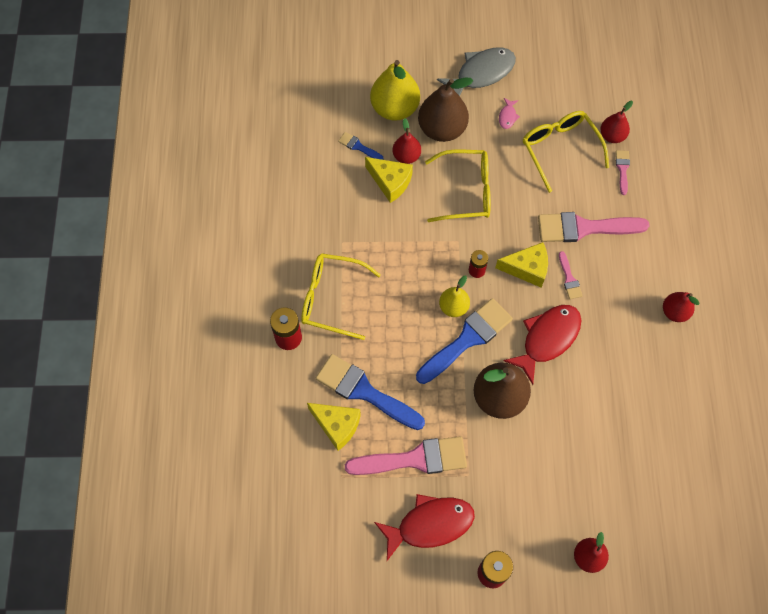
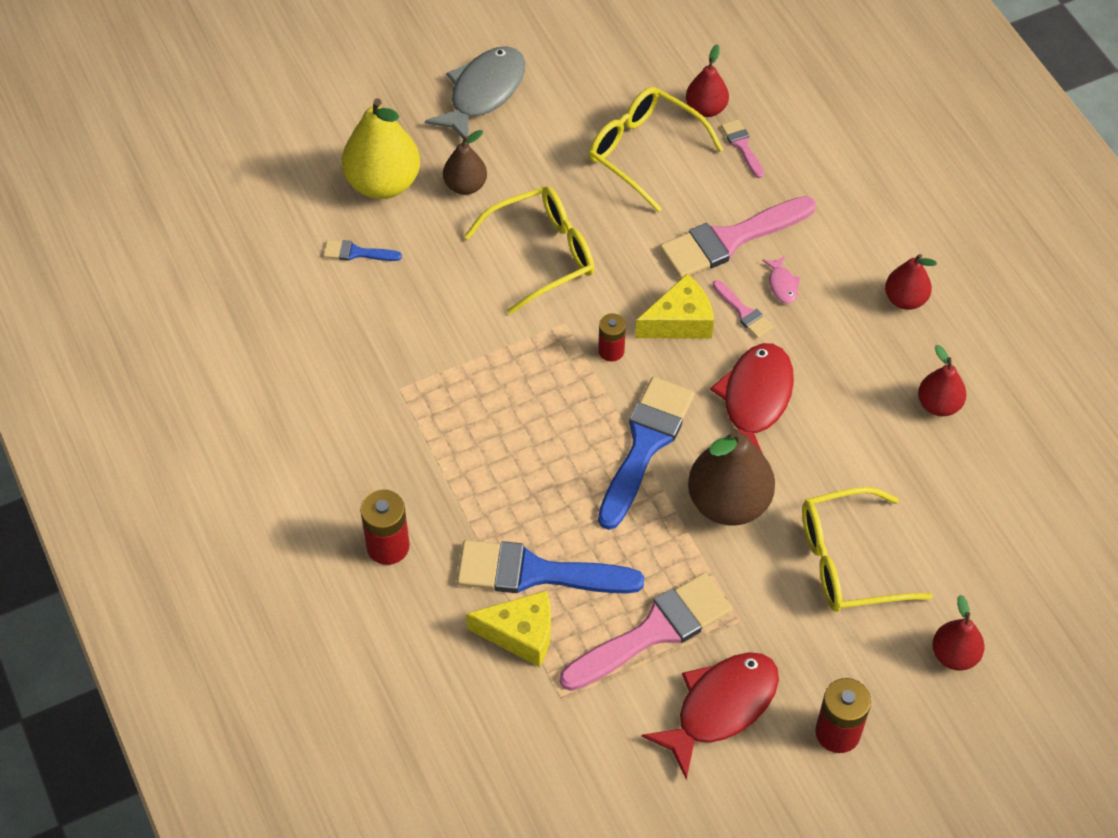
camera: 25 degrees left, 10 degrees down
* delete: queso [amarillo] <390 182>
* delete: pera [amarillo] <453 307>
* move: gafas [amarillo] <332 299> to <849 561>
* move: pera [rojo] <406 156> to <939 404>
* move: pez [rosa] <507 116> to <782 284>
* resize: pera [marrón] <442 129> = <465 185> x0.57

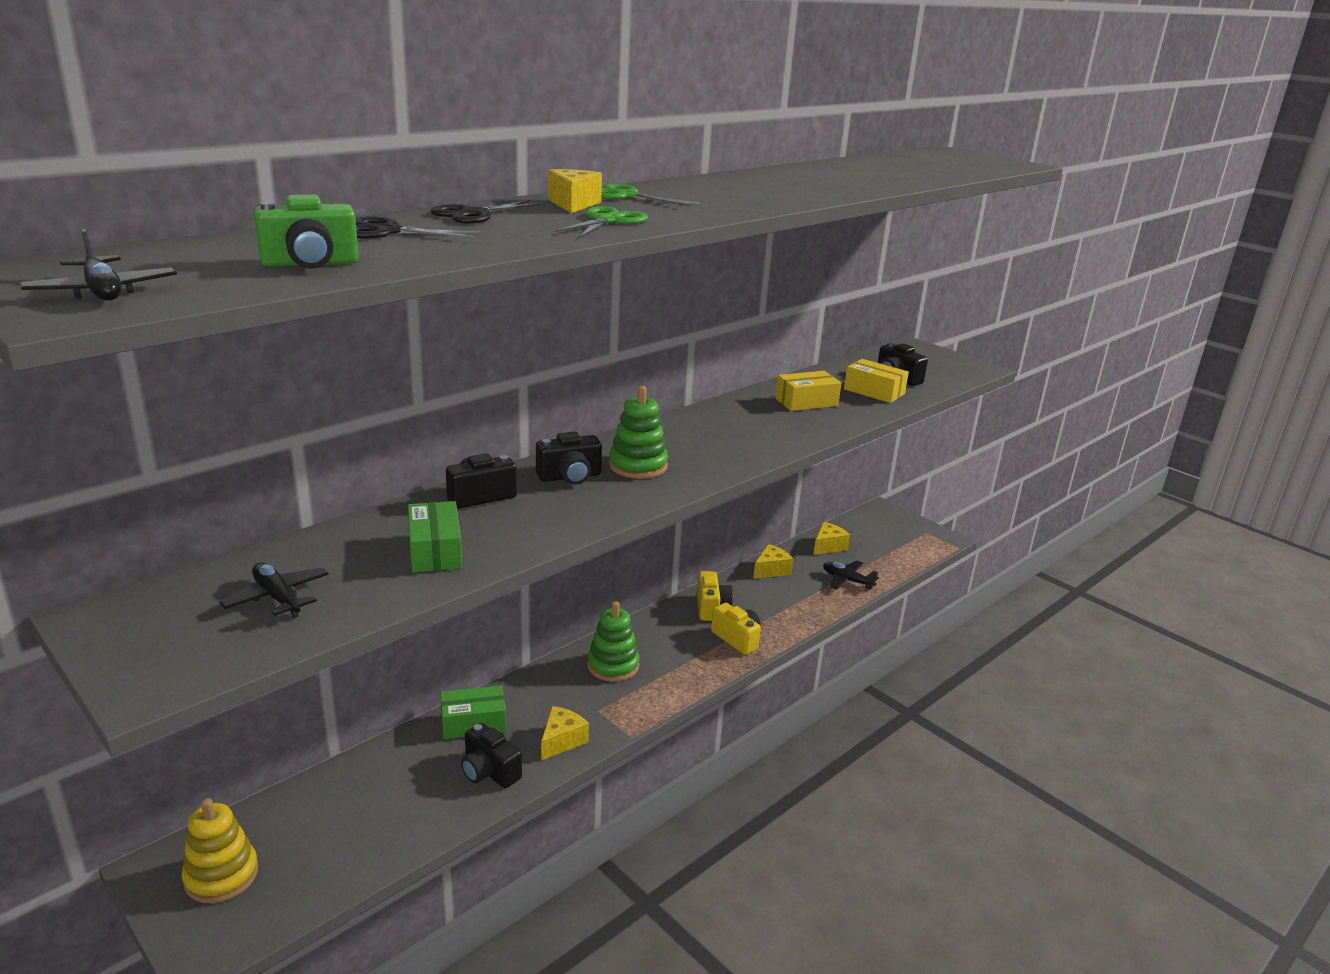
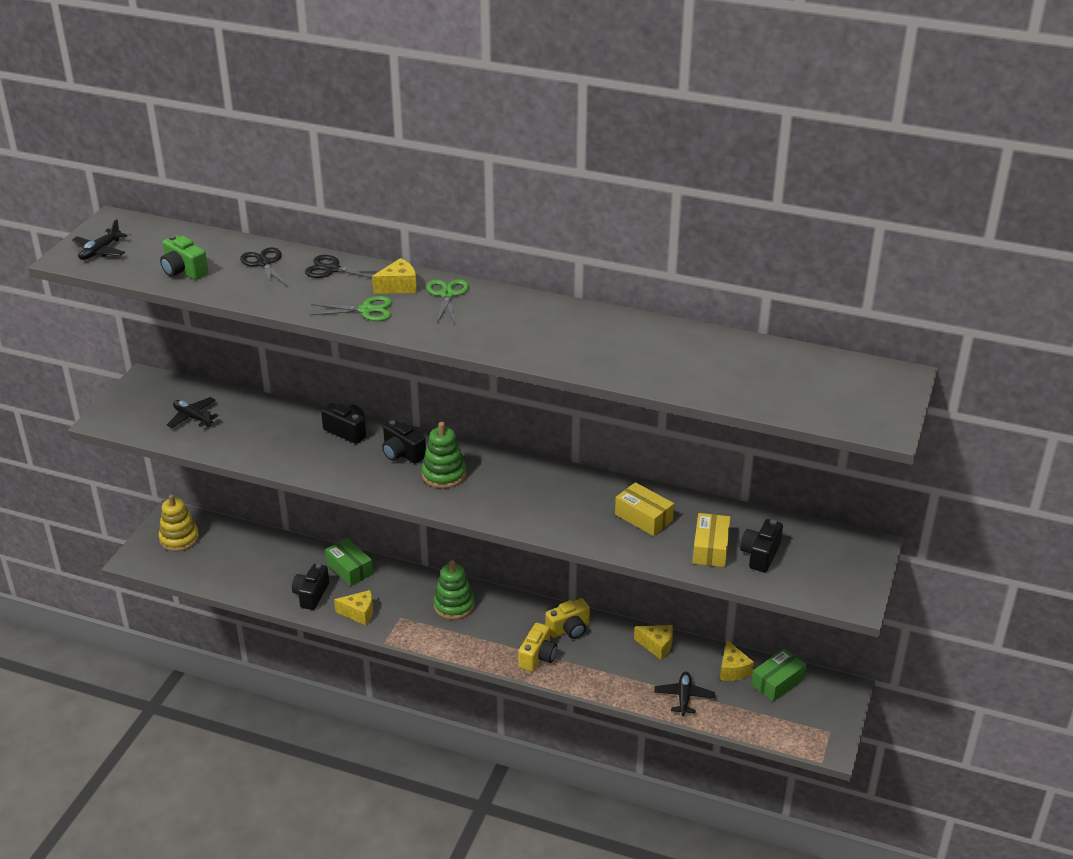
camera: 65 degrees right, 10 degrees up
* move: caja [verde] <435 551> to <777 682>
* rotate: avión [negro] <277 598> = <193 417> 75 degrees counterclockwise
* rotate: queso [amarillo] <828 546> = <733 670> 60 degrees clockwise

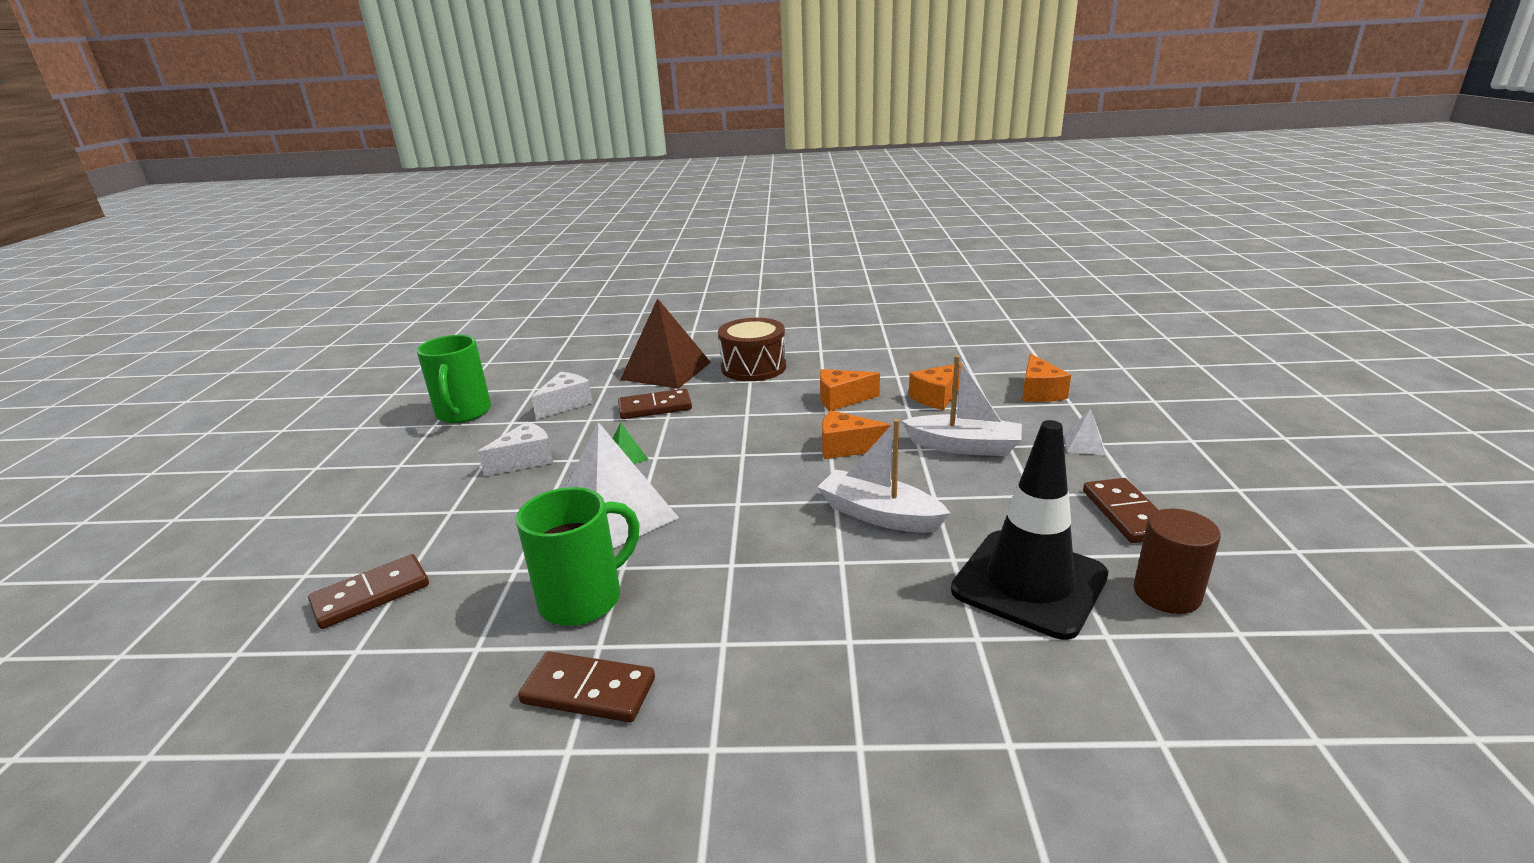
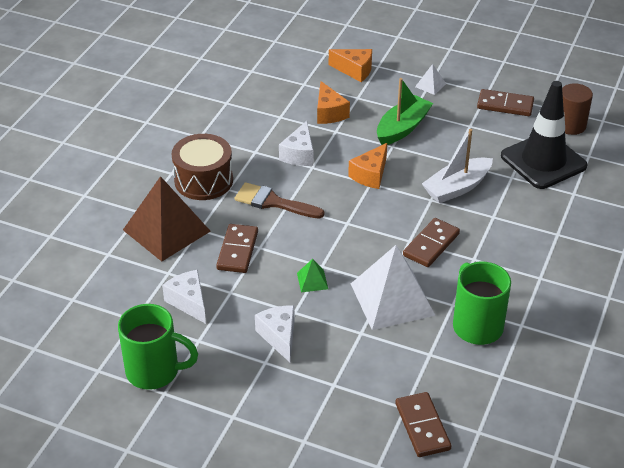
camera: 70 degrees left, 15 degrees up
* insert: pincel [marrón] <273 202>
* move: ficha de dominó [marrón] <588 691> to <431 245>
* recolor: queso [naranja] <841 399> to queso [blanco] <299 154>
* recolor: barco [blanco] <964 446> to barco [verde] <402 128>

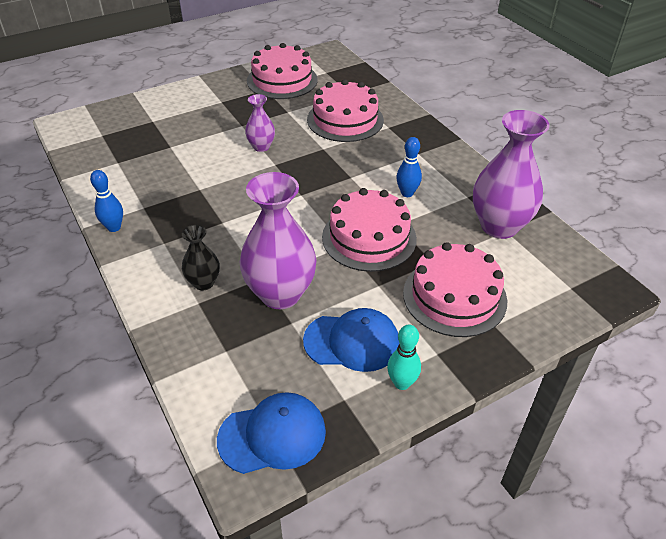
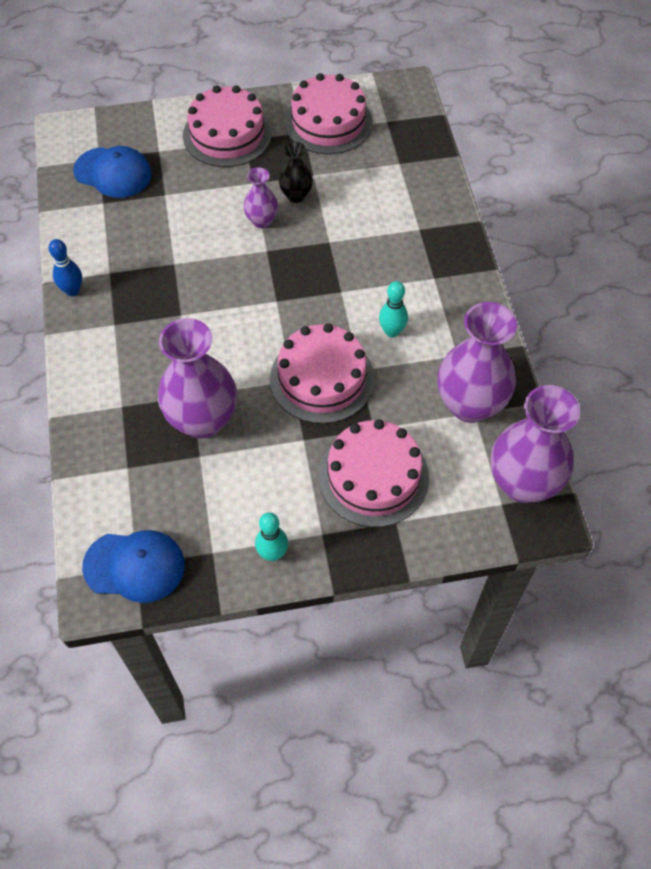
camera: 20 degrees right, 15 degrees up
* insert: florero [morado] <522 483>
* move: florero [negro] <203 283> to <296 195>
* move: gorra [azul] <352 342> to <113 173>
* move: tarta [rosa] <345 120> to <227 134>
* recolor: bolo [azul] <407 193> to bolo [turquesa] <392 331>

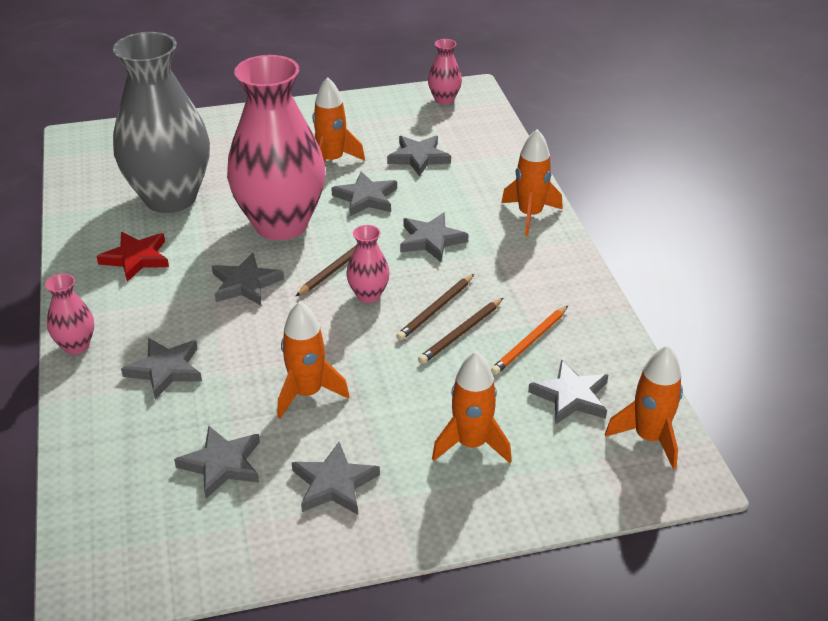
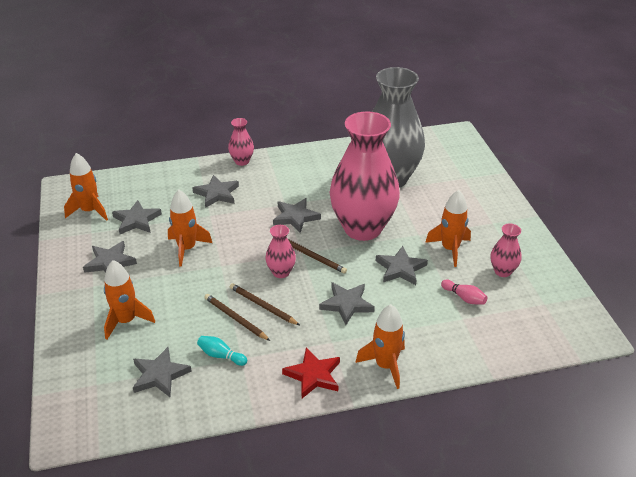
camera: 90 degrees right, 0 degrees up
* move: estrella [rojo] <136 258> to <313 375>
* move: florero [rosa] <444 99> to <502 271>
* move: cohete [naranja] <649 438> to <90 211>
* replace: estrella [gris] <419 157> to bolo [rosa] <464 298>
* replace: lápiz [naranja] <530 342> to bolo [turquesa] <221 356>

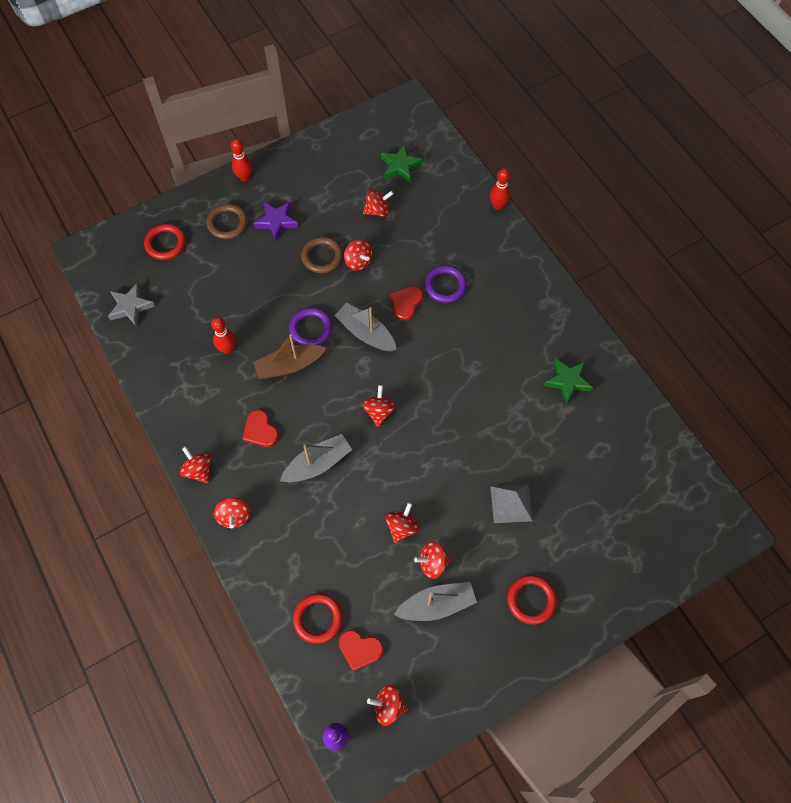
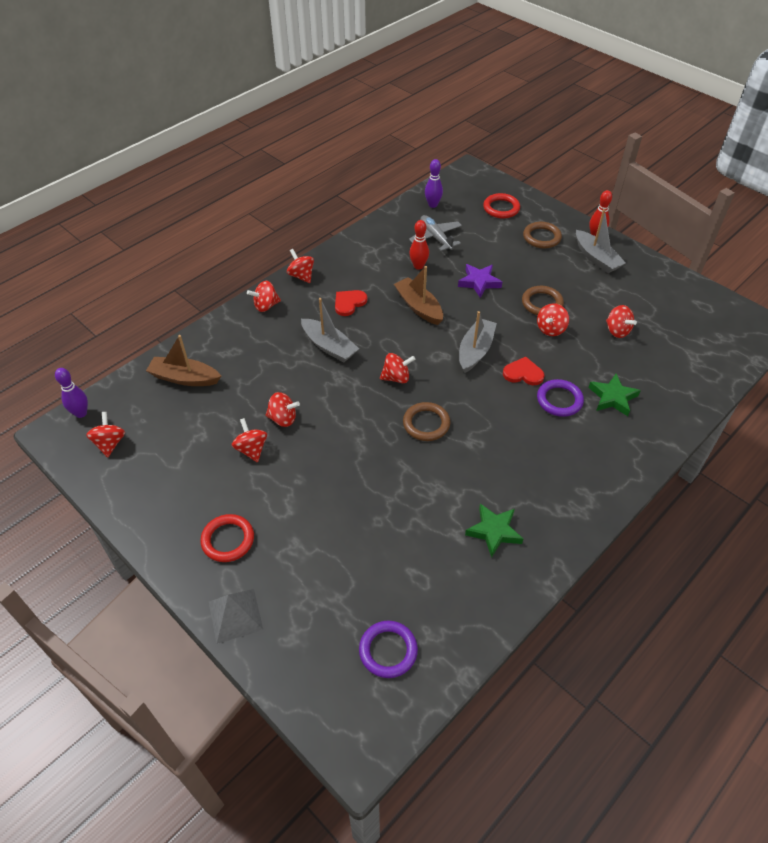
camera: 75 degrees right, 15 degrees down
* delete: corazón [rojo] <360 649>
* delete: bolo [rojo] <498 206>
* insert: anillo [marrón] <426 424>
* insert: avión [gris] <435 237>
* move: estrella [morado] <277 221> to <479 282>
* move: anillo [morado] <311 329> to <388 650>
* move: estrella [verde] <400 166> to <612 397>
* move: barco [gris] <437 604> to <596 258>
* move: pirámide [gris] <511 503> to <235 615>
* replace: estrella [gris] <131 307> to bolo [morado] <433 205>
* replace: anillo [rojo] <318 619> to barco [marrón] <184 378>
* rotate: peonza [rojo] <198 470> = <301 276> 75 degrees counterclockwise

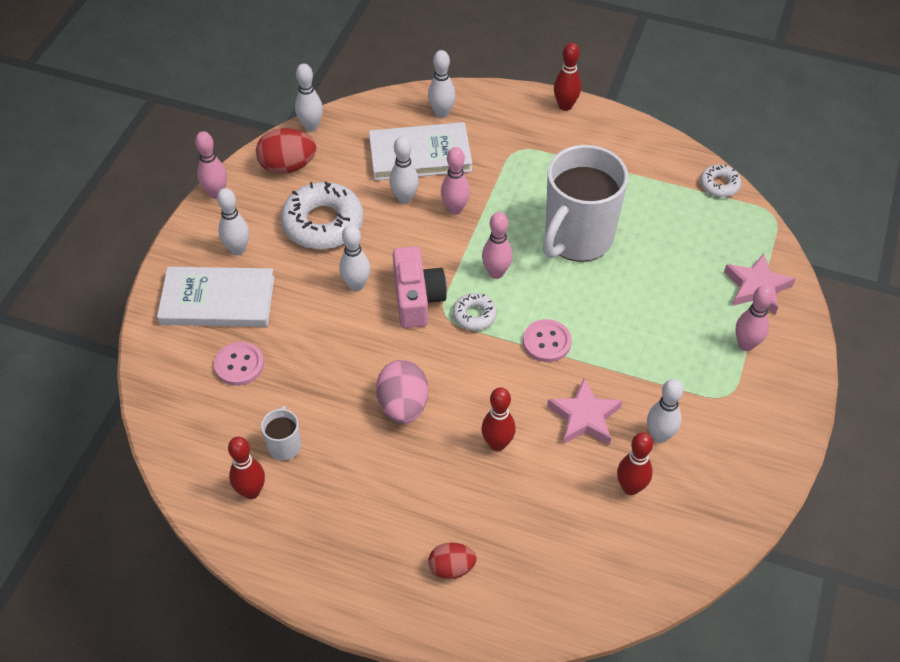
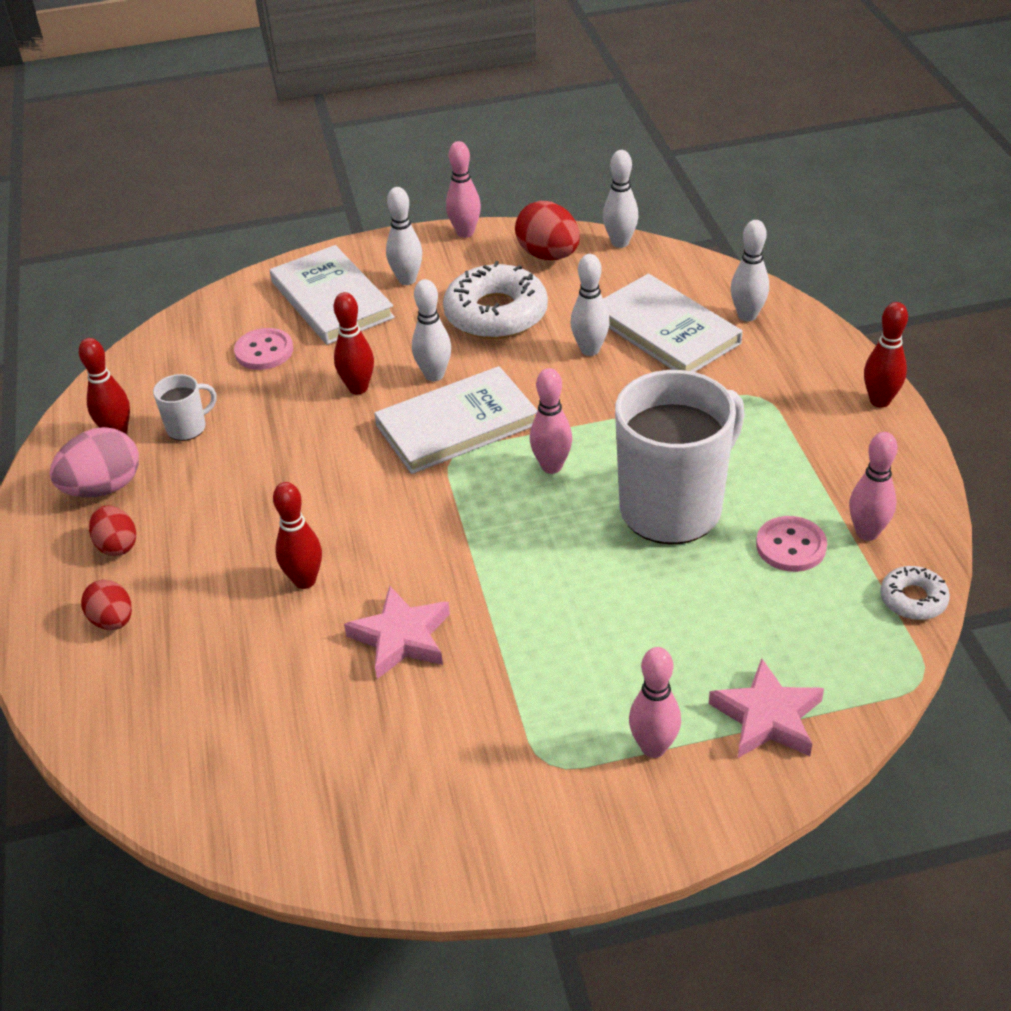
camera: 60 degrees right, 10 degrees down
* delete: rosquilla [blanco] <474 315>
* delete: bolo [blanco] <659 436>
* insert: huevo [rojo] <117 545>
* move: huevo [rosa] <403 406> to <103 488>
* move: bolo [rosa] <455 209> to <867 533>
* move: botón [rosa] <547 342> to <791 546>
* move: bolo [rojo] <630 487> to <358 388>
* replace: cámara [rosa] <417 298> to libro [blanco] <457 425>
* rotate: taza [blanco] <577 238> = <673 508> 135 degrees clockwise

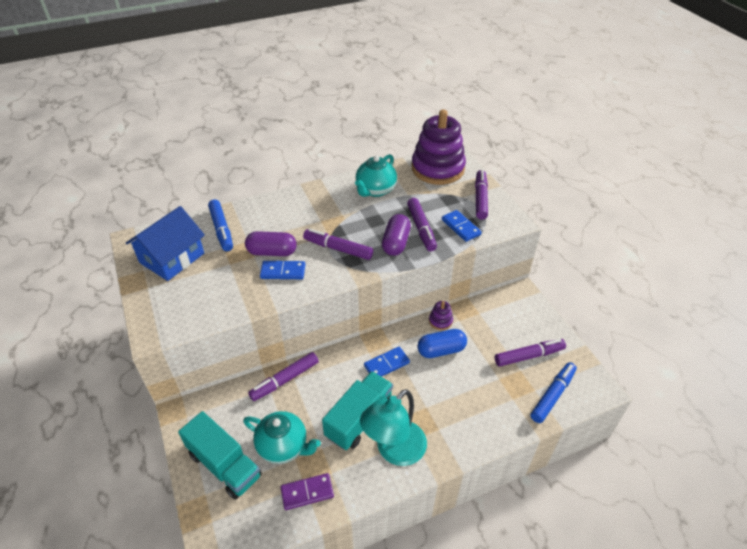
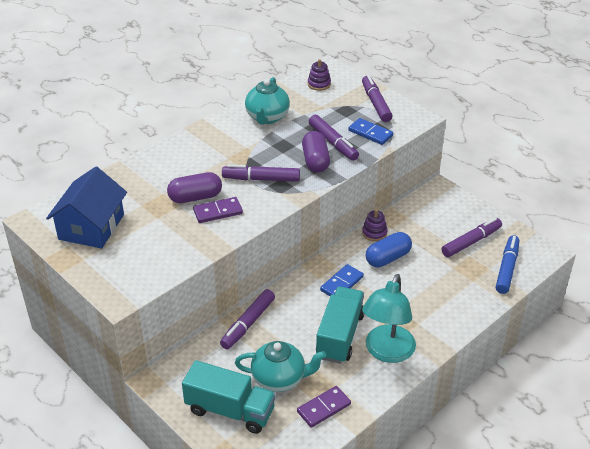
camera: 20 degrees left, 5 degrees down
* delete: rotulador [azul] <221 229>
* recolor: ficha de dominó [azul] <283 271> to ficha de dominó [morado] <218 212>
* resize: juguete apilable [morado] <437 168> = <319 84> x0.41

